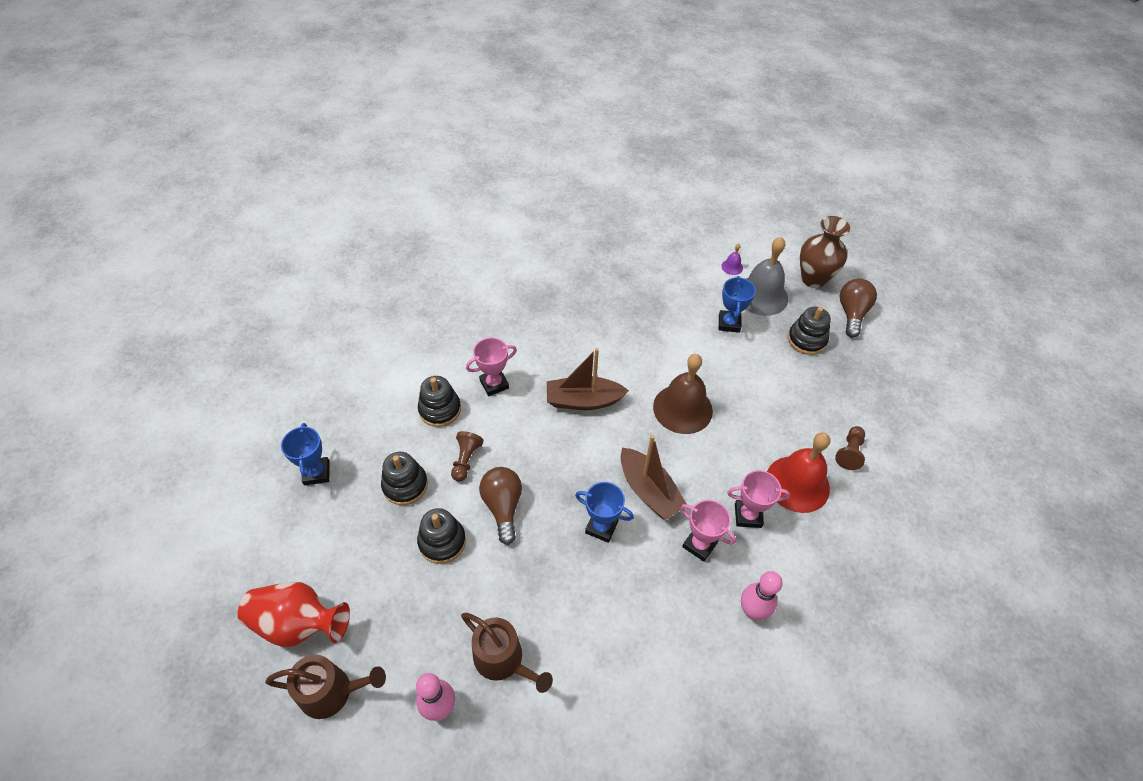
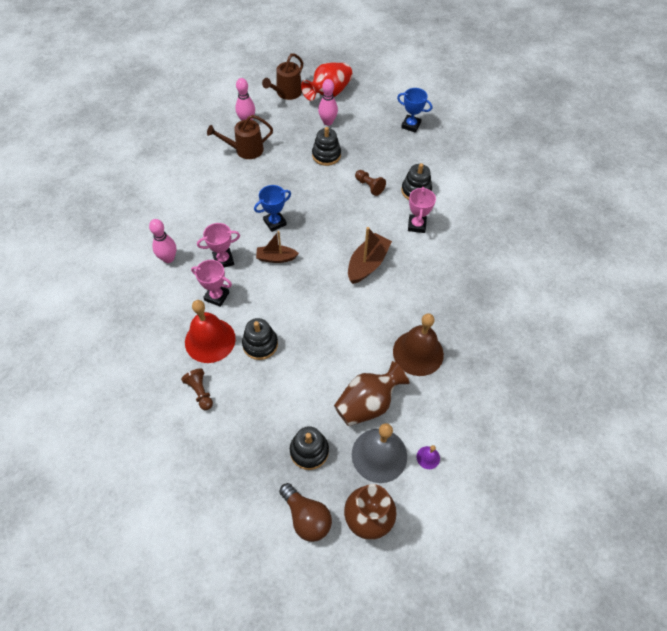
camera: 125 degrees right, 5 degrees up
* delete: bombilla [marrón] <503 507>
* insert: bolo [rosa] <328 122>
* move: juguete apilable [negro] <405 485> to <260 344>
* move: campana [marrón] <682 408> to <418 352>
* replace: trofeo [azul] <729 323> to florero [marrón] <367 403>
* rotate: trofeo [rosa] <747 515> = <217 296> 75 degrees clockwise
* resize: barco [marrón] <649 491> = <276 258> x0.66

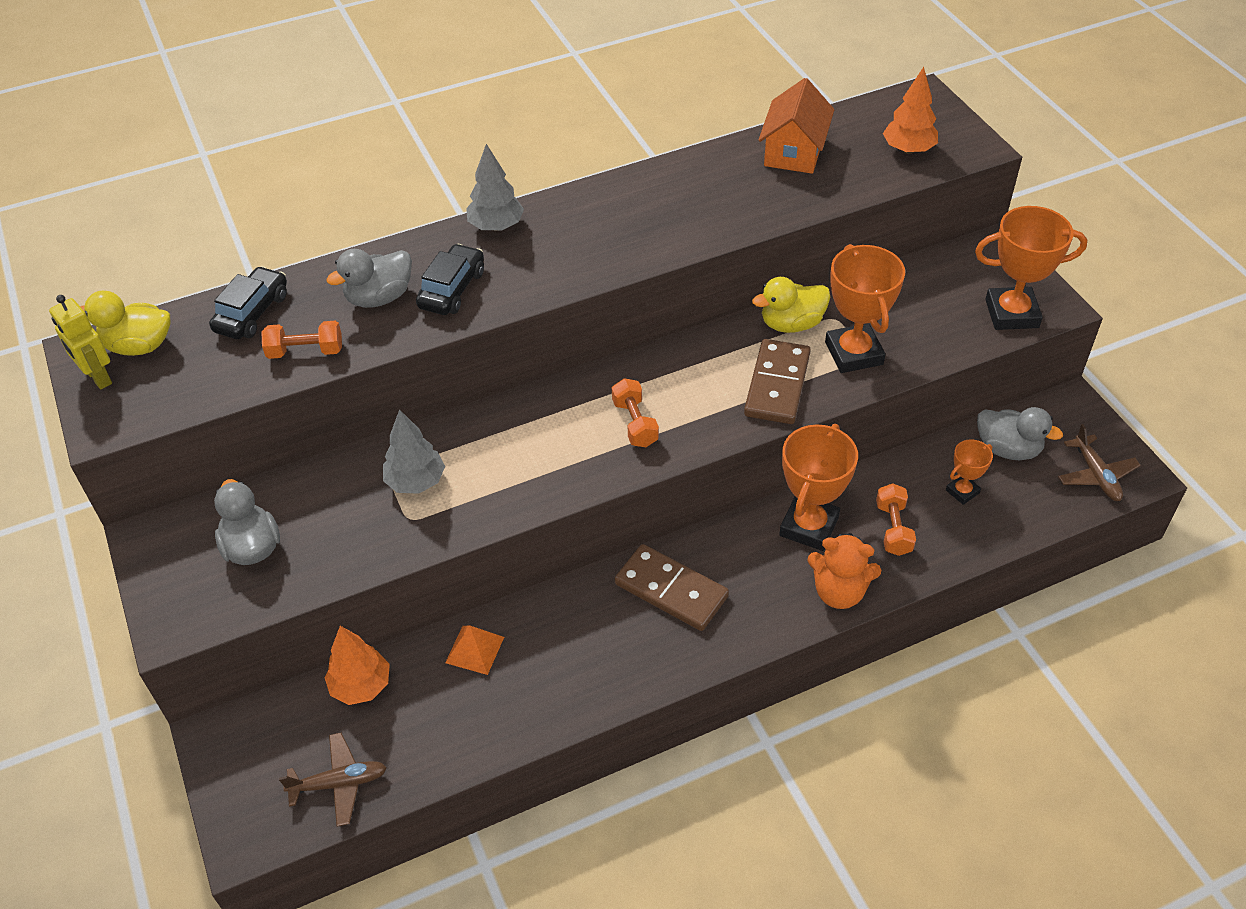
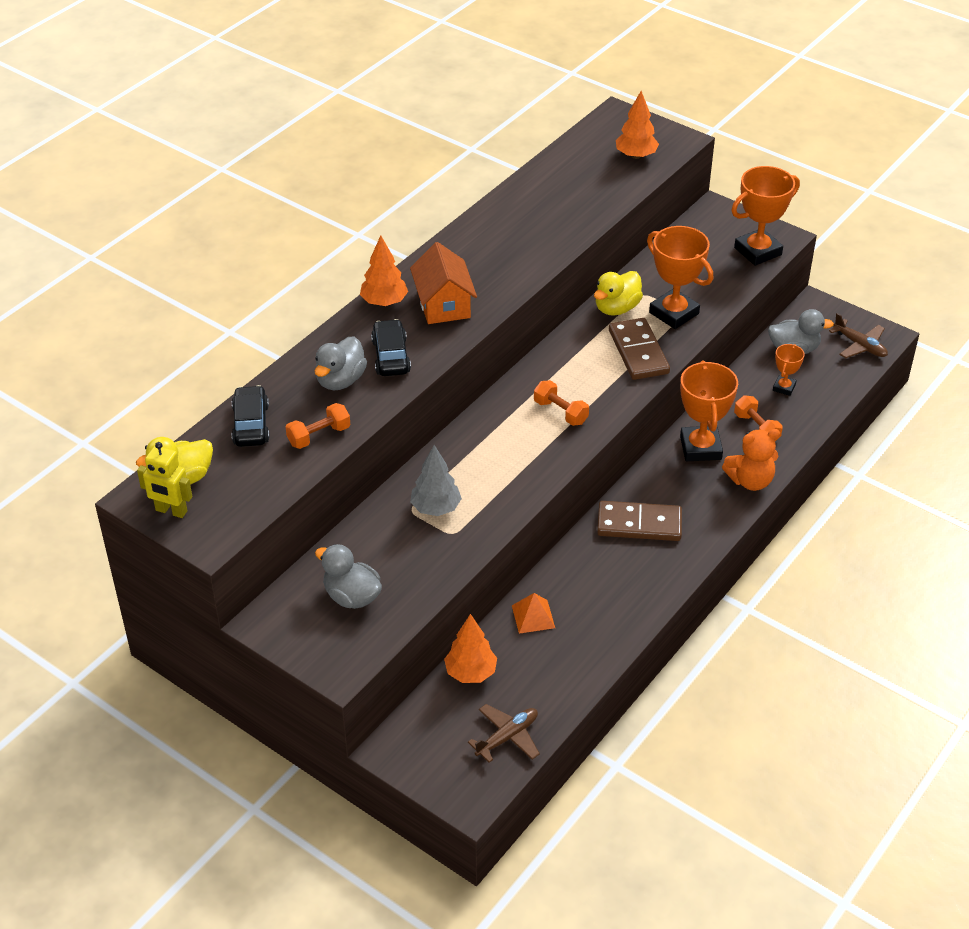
camera: 30 degrees left, 5 degrees down
* move: casa [naranja] <794 151> to <443 304>
* recolor: árbol [gris] <496 226> to árbol [naranja] <384 302>

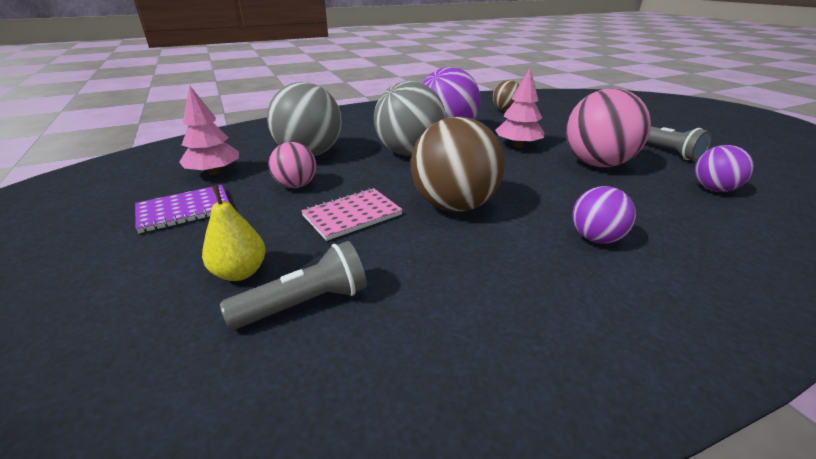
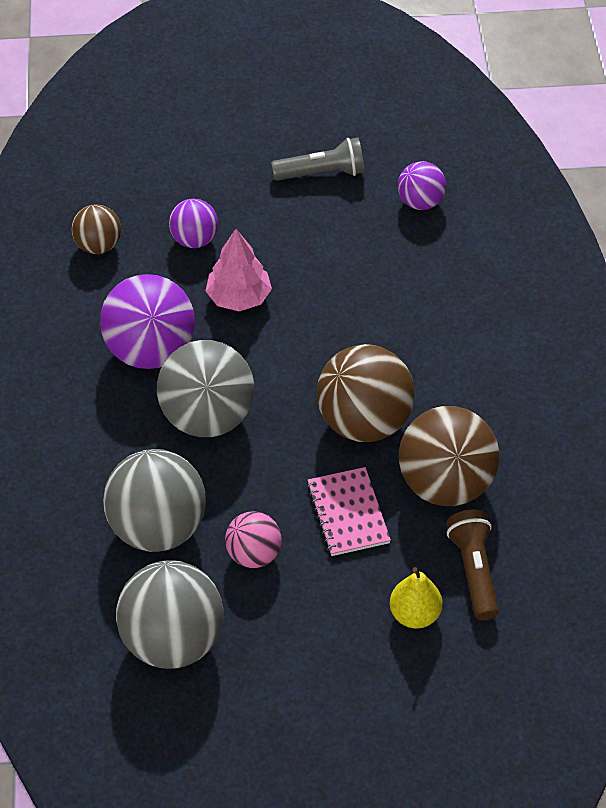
camera: 70 degrees left, 20 degrees up
* delete: cuaderno [morado] <184 210>
* delete: pelota [rosa] <597 164>
* insert: pelota [marrón] <445 484>
* move: pelota [morado] <595 238> to <194 240>
* replace: árbol [rosa] <214 172> to pelota [gris] <172 640>
* recolor: lámpara de mano [gris] <306 303> to lámpara de mano [marrón] <473 570>

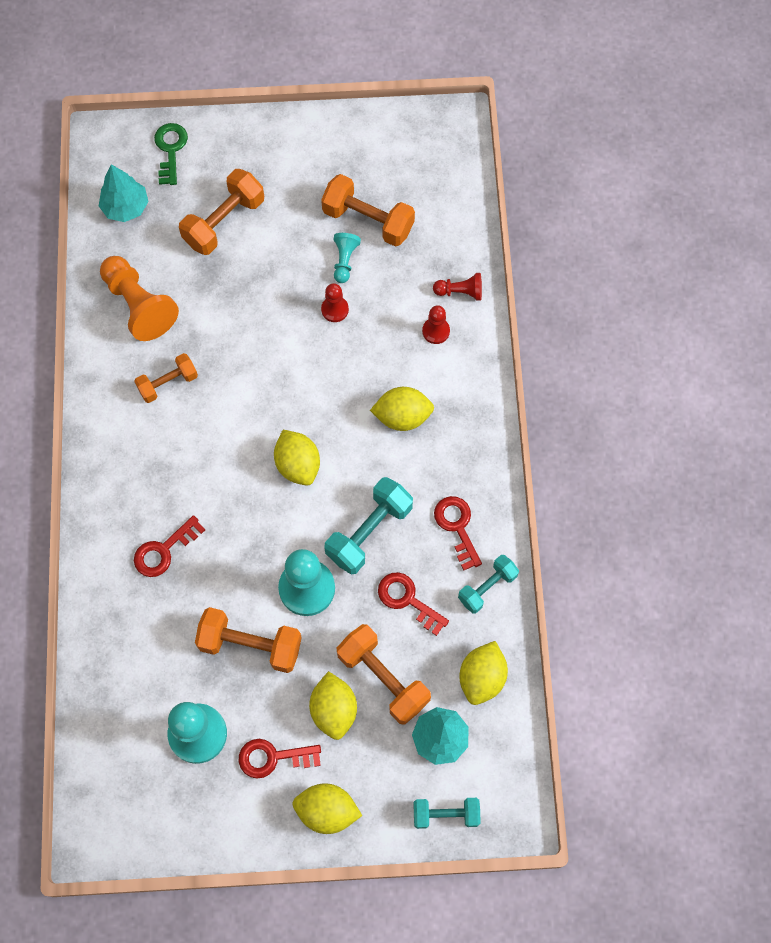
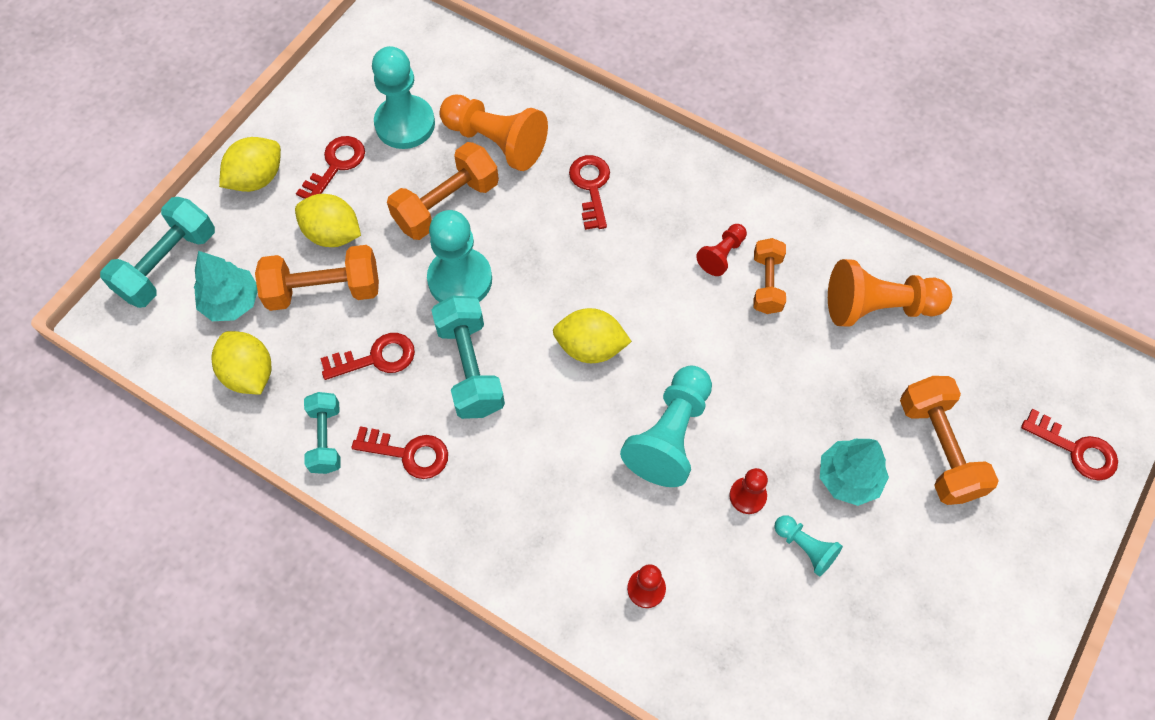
camera: 125 degrees right, 5 degrees down
* delete: mancuerna [naranja] <368 220>
* delete: limón [amarillo] <402 417>
* insert: peón [naranja] <495 142>
* insert: peón [turquesa] <670 435>
* move: árbol [turquesa] <126 207> to <848 478>
* move: peón [rojo] <460 292> to <721 255>
* recolor: llave [verde] <170 150> to llave [rojo] <1076 450>
* resize: mancuerna [turquesa] <446 814> = <168 264> x1.57

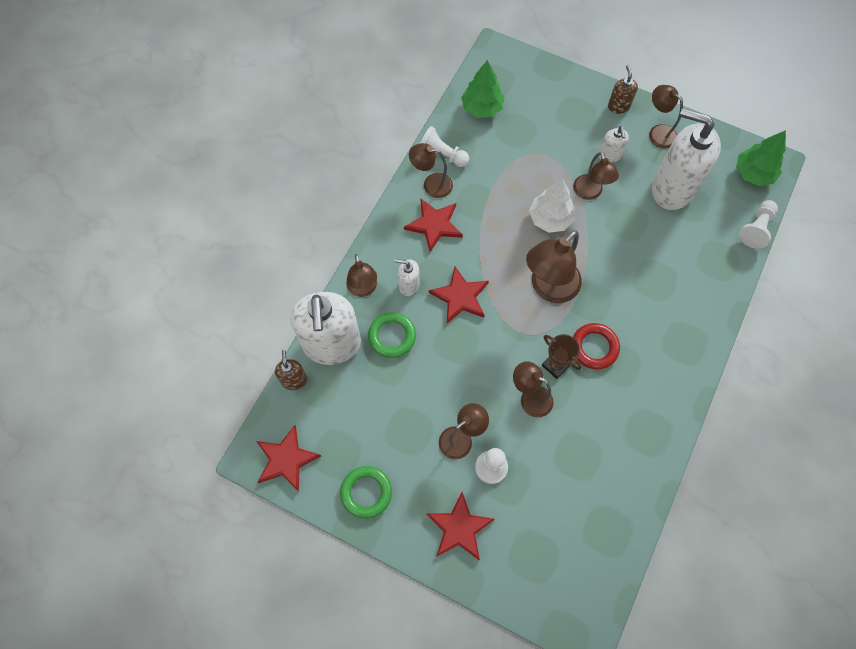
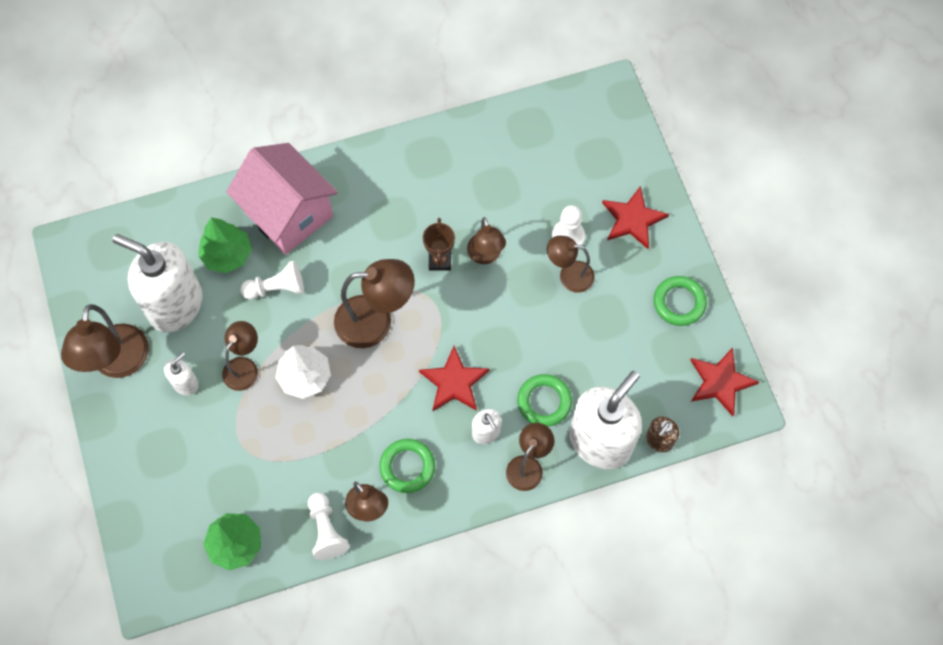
camera: 135 degrees left, 0 degrees up
* delete: anillo [rojo] <594 347>
* delete: dispensador de jabón [marrón] <618 106>
* insert: casa [rosa] <288 214>
* move: árbol [verde] <753 174> to <227 255>
* move: peón [blanco] <756 229> to <277 288>
* replace: estrella [rojo] <434 225> to anillo [verde] <407 467>
* rotate: dispensador de jabón [blanco] <672 189> = <175 305> 135 degrees clockwise
* resize: lámpara [marrón] <658 132> = <118 363> x1.63

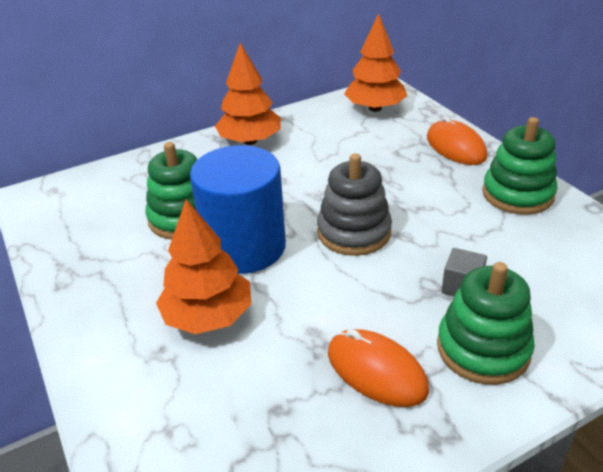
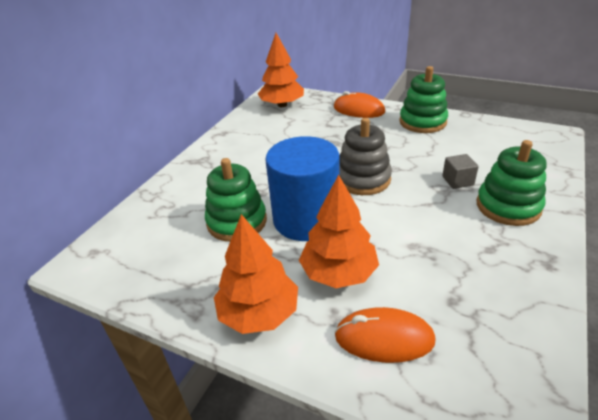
camera: 35 degrees left, 0 degrees up
* move: árbol [naranja] <250 141> to <259 313>
* move: ratón [naranja] <376 371> to <384 338>

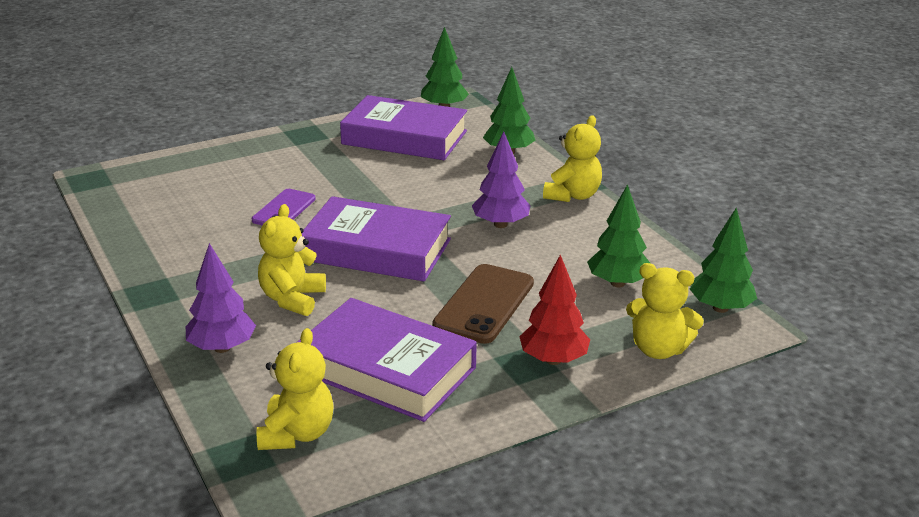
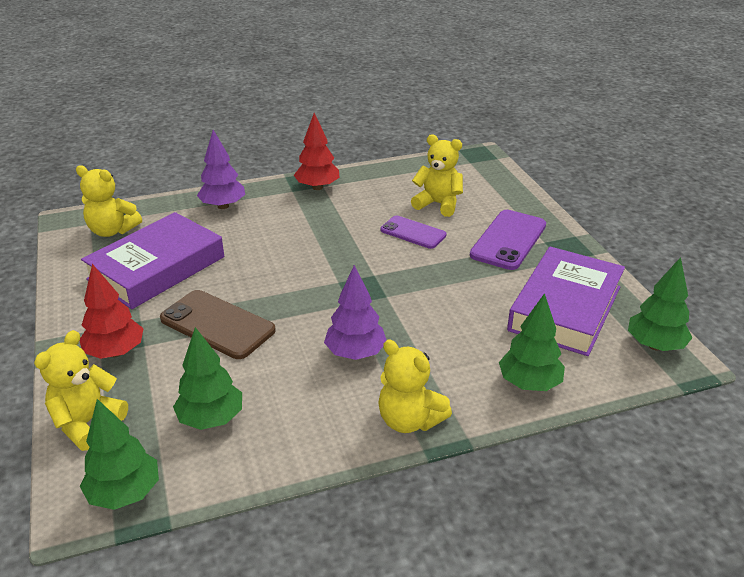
camera: 100 degrees right, 5 degrees up
* delete: libro [morado] <376 250>
* insert: árbol [rojo] <317 187>
* insert: móvil [morado] <508 240>
* move: osito [amarillo] <292 299> to <438 204>

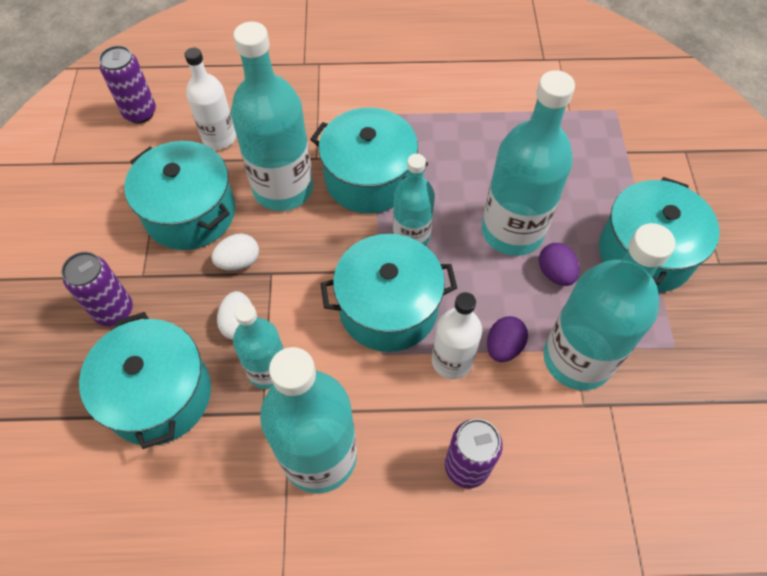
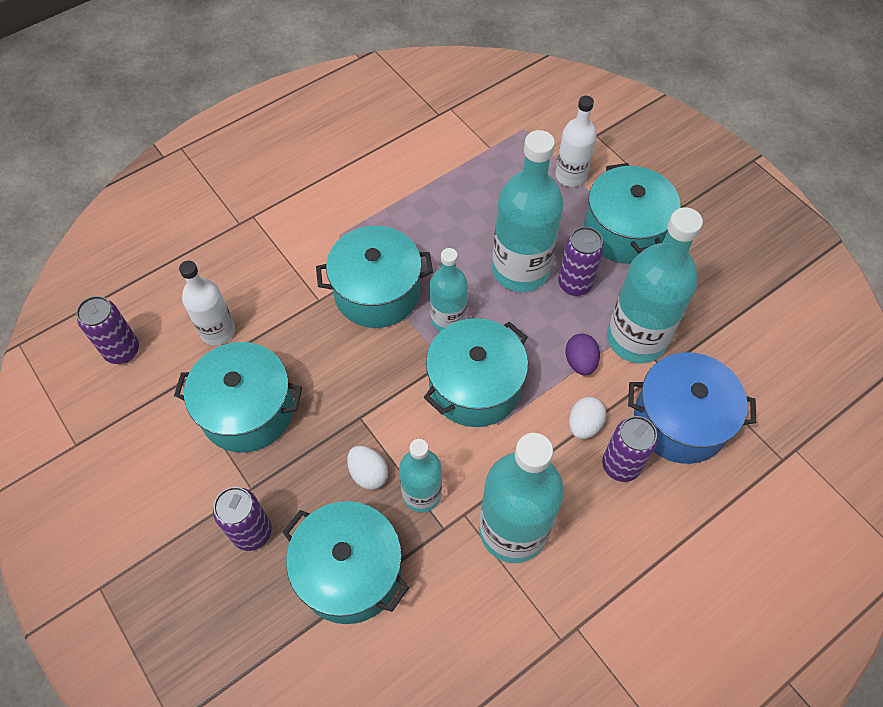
camera: 35 degrees left, 0 degrees up
* delete: botella [turquesa] <283 188>
* insert: olla [azul] <680 421>
* move: huevo [blanco] <239 262> to <584 425>
* move: botella [blanco] <452 361> to <570 176>
* replace: huevo [morado] <555 273> to lata [morado] <574 284>

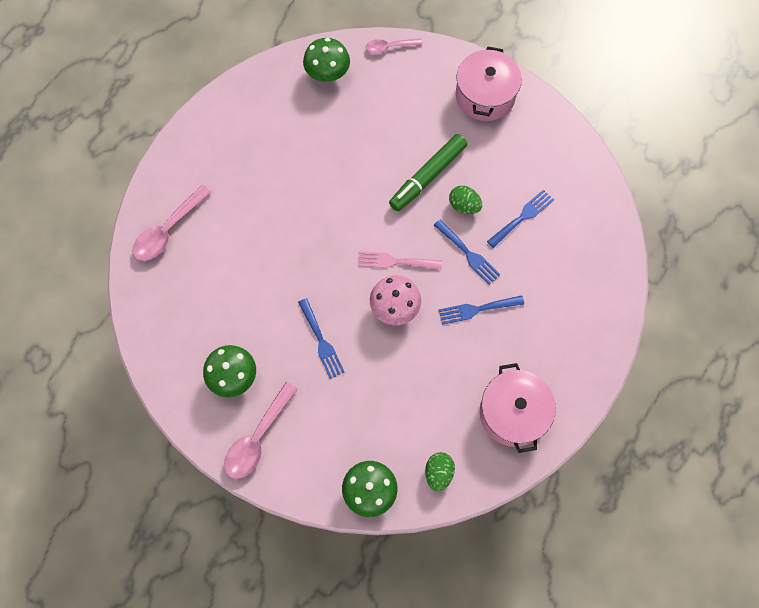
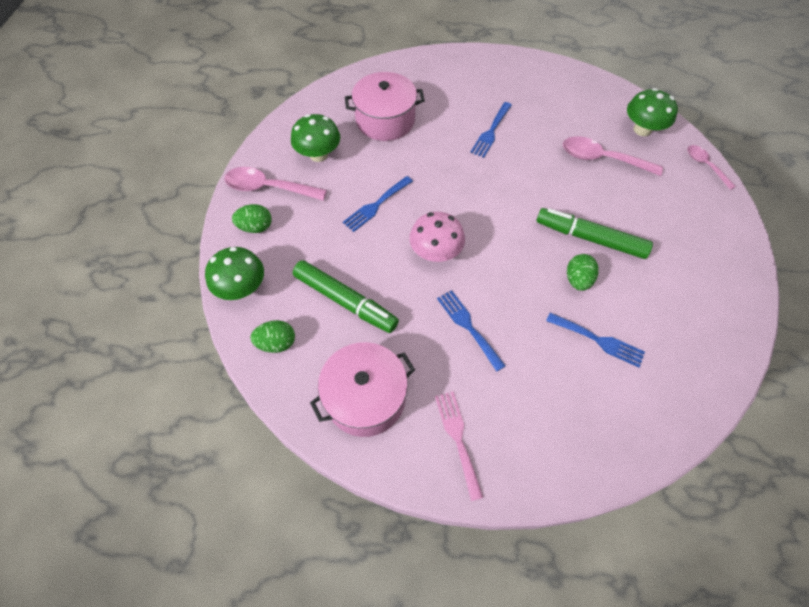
camera: 70 degrees right, 10 degrees down
* insert: huevo [verde] <256 227>
* insert: rotulador [verde] <345 300>
* move: cuchara [rosa] <168 230> to <602 159>
* move: tenedor [rosa] <395 261> to <458 438>
* move: tenedor [azul] <468 254> to <491 132>
* move: olla [rosa] <485 96> to <385 120>

